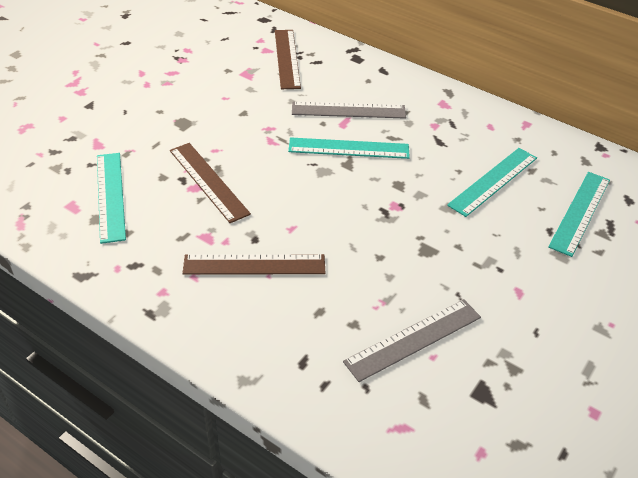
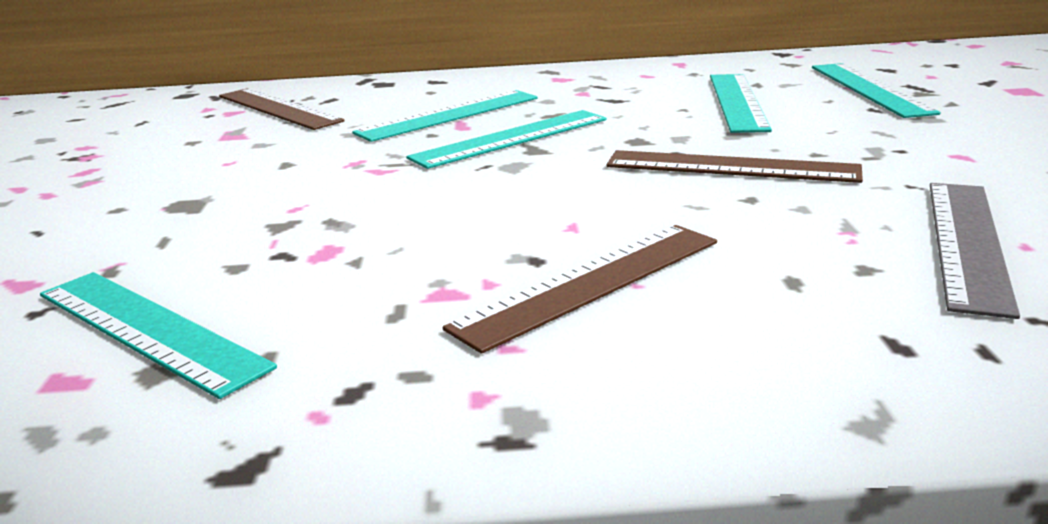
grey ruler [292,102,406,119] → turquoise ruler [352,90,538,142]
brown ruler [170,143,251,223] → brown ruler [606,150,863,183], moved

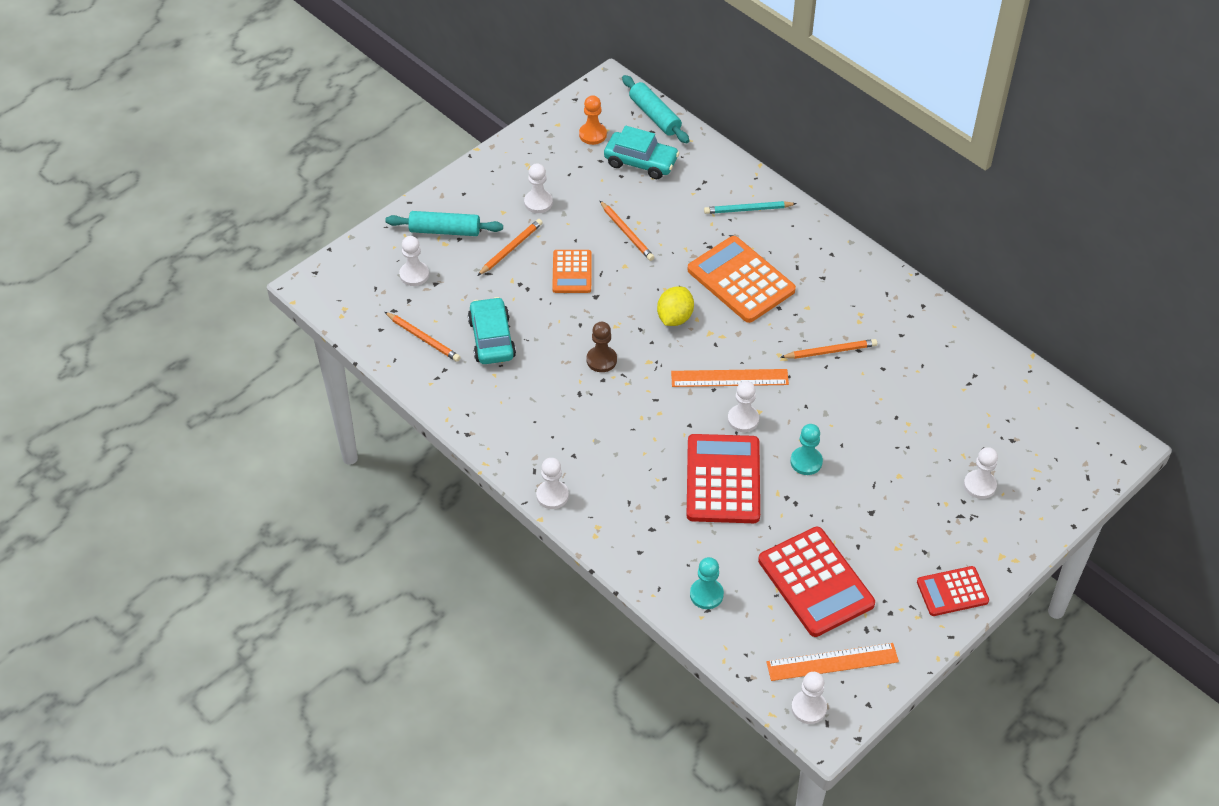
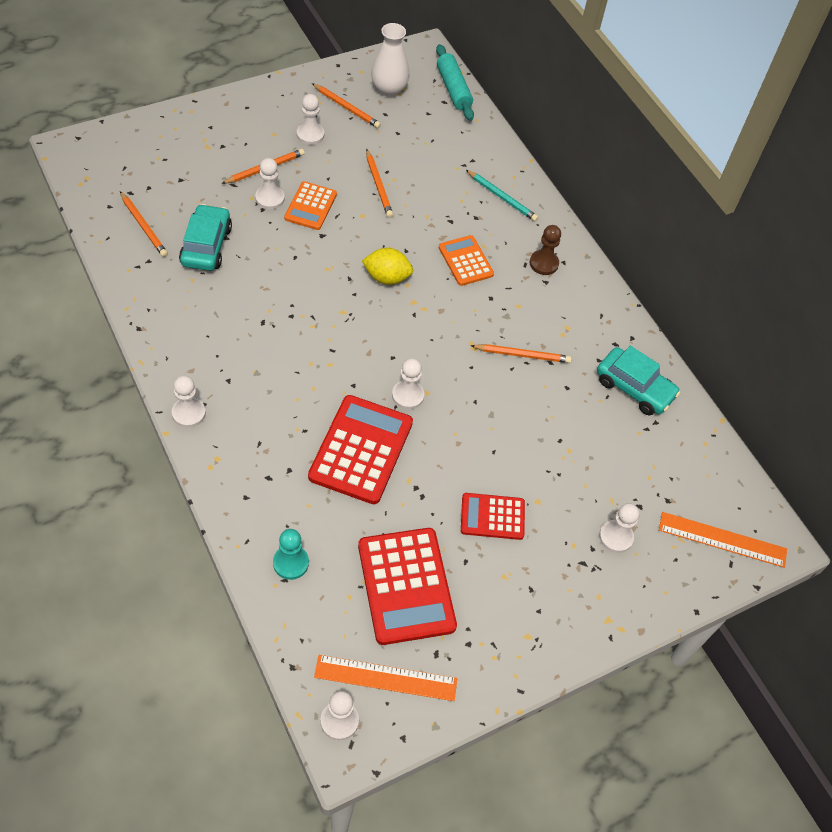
orange pawn [579,95,607,145] → white vase [371,23,409,97]
turquoise car [604,126,680,179] → turquoise car [597,345,680,415], moved
turquoise pencil [704,201,797,214] → turquoise pencil [466,170,538,221], 150 degrees counterclockwise
turquoise rolling pin [385,211,503,236] → -
white pawn [399,236,429,286] → white pawn [255,158,285,210], moved
orange calculator [688,236,796,323] → orange calculator [439,235,494,286], x0.58
yellow lemon [657,286,694,326] → yellow lemon [362,248,413,285], 60 degrees clockwise
brown pawn [587,322,617,372] → brown pawn [530,225,561,275], moved
orange ruler [671,369,789,387] → orange ruler [659,512,787,568], moved
turquoise pawn [790,424,823,475] → -
red calculator [917,566,989,616] → red calculator [461,493,525,540], moved
- → orange pencil [312,83,381,128]

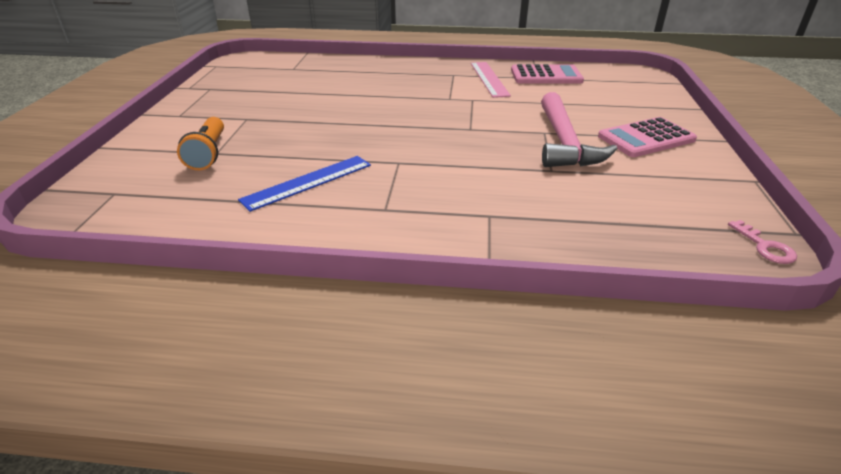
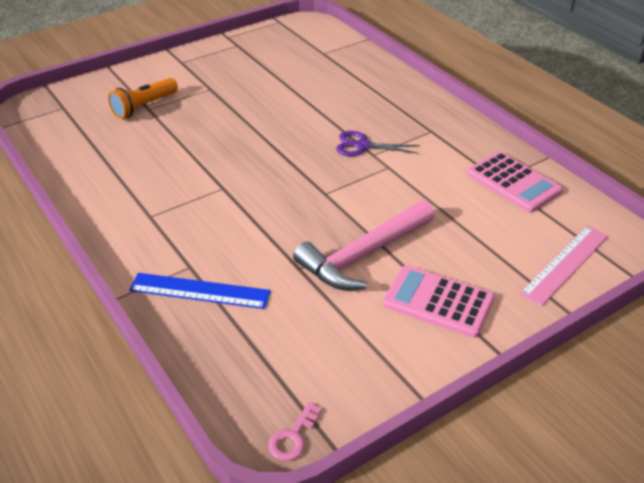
pink ruler [471,62,511,98] → pink ruler [520,226,608,306], moved
blue ruler [238,156,371,212] → blue ruler [129,273,271,309], moved
- → purple scissors [336,131,419,156]

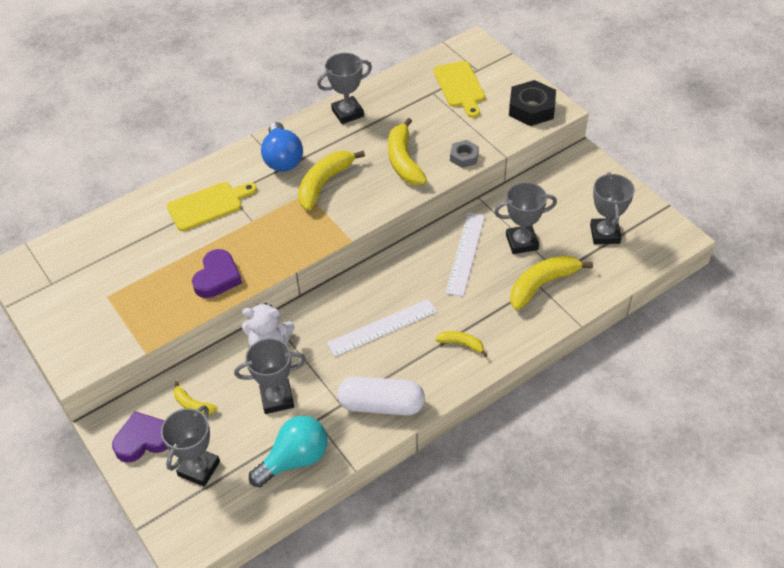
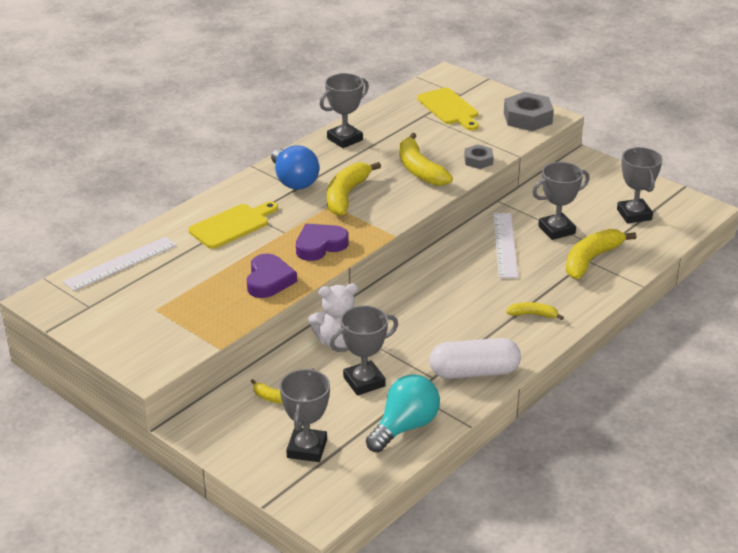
black nut [509,80,556,126] → grey nut [504,92,554,131]
white ruler [327,299,437,357] → white ruler [63,237,176,291], moved
purple heart [112,411,168,463] → purple heart [296,224,349,261], moved

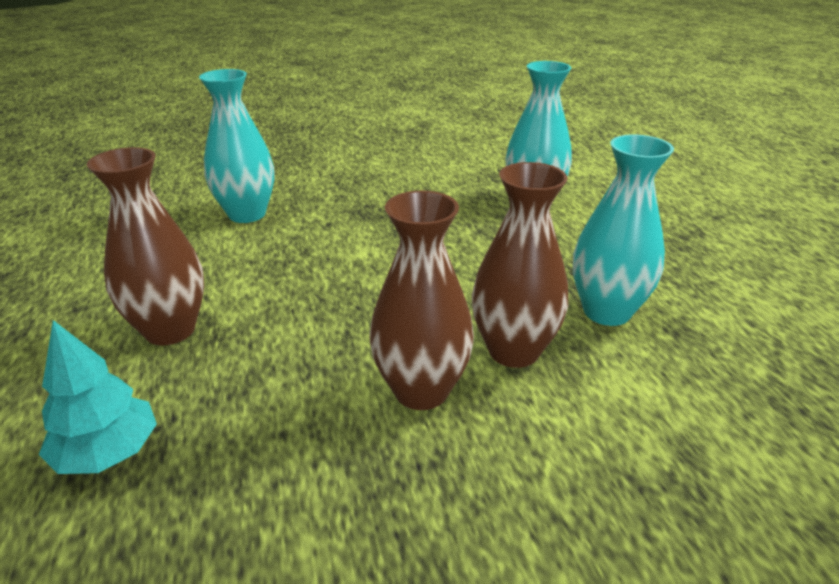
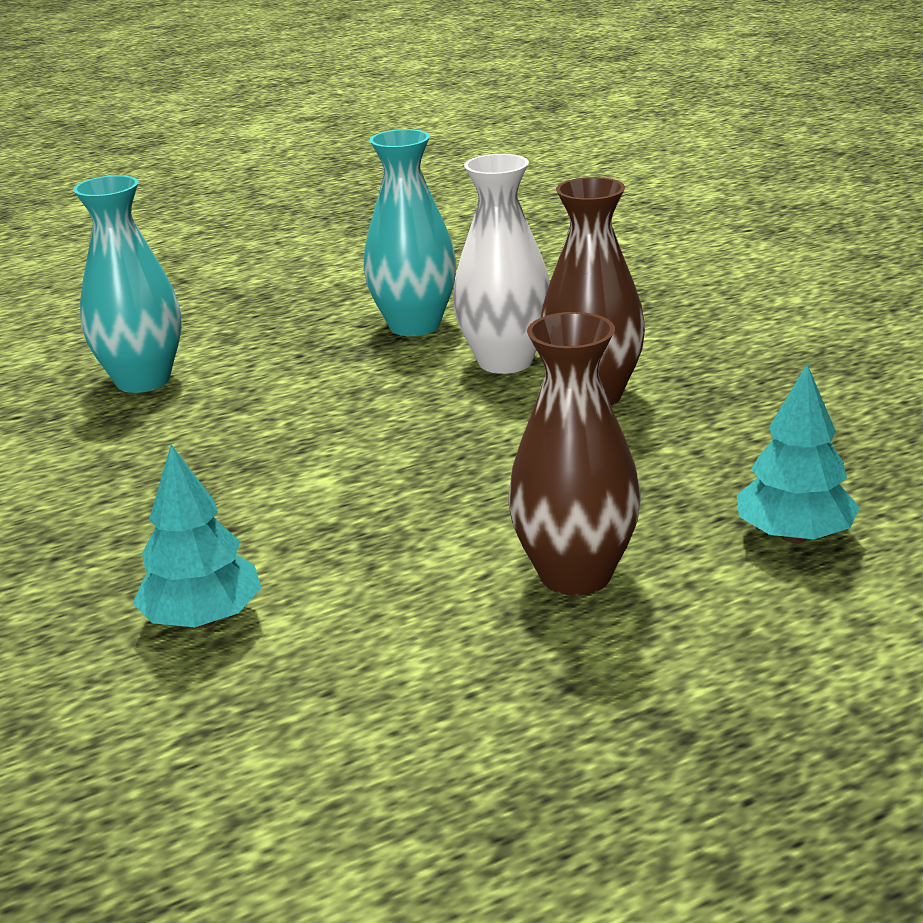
turquoise vase [199,69,274,223] → turquoise tree [133,444,262,628]
brown vase [472,162,568,368] → white vase [453,154,550,374]

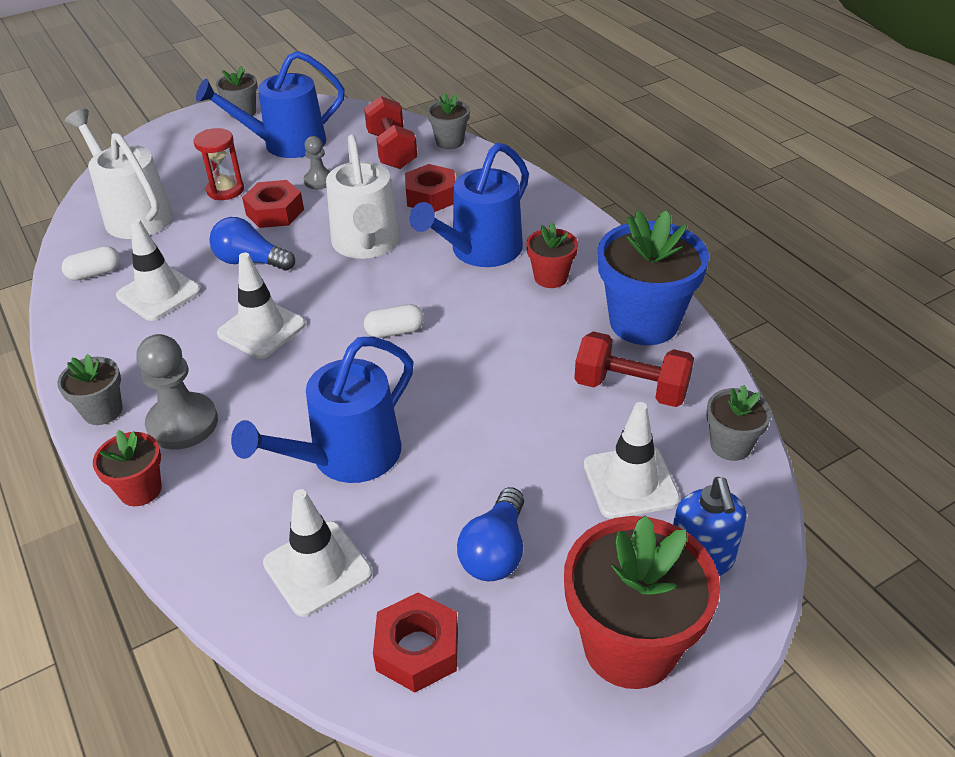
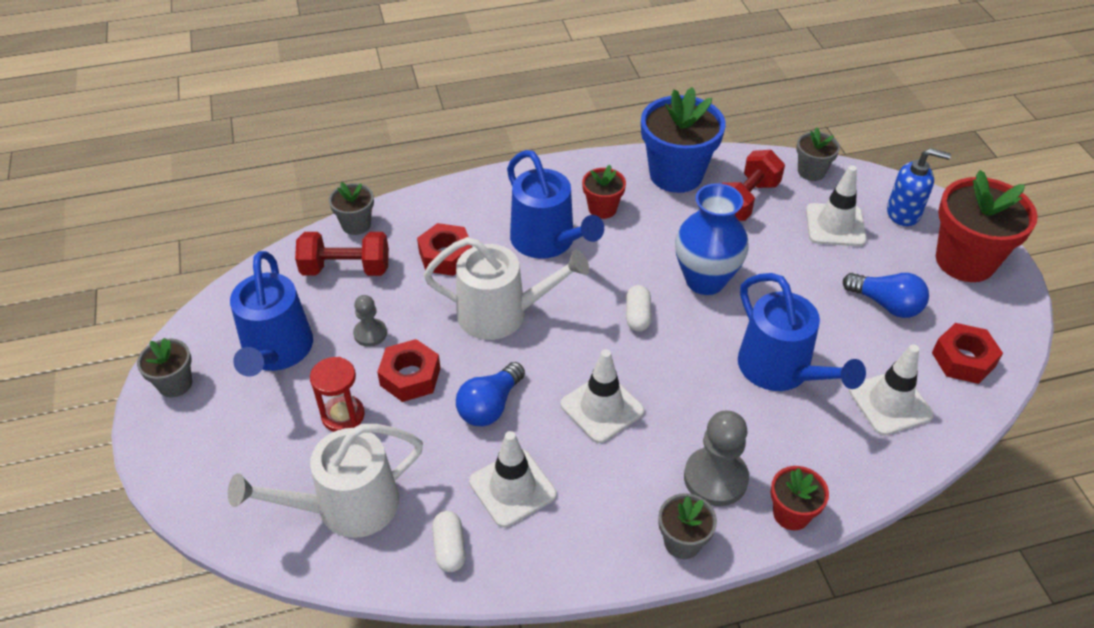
- → blue vase [675,183,749,295]

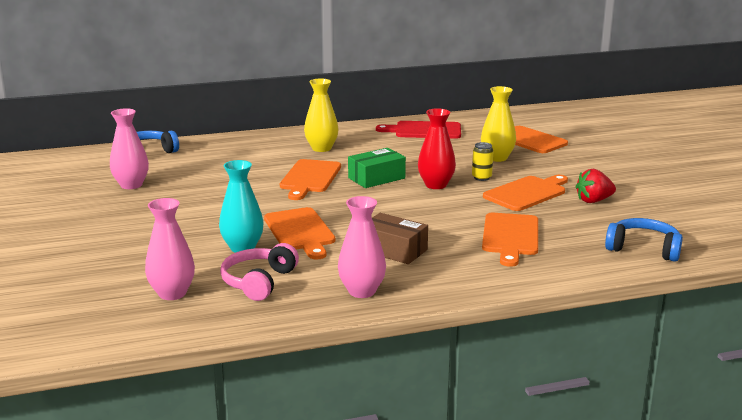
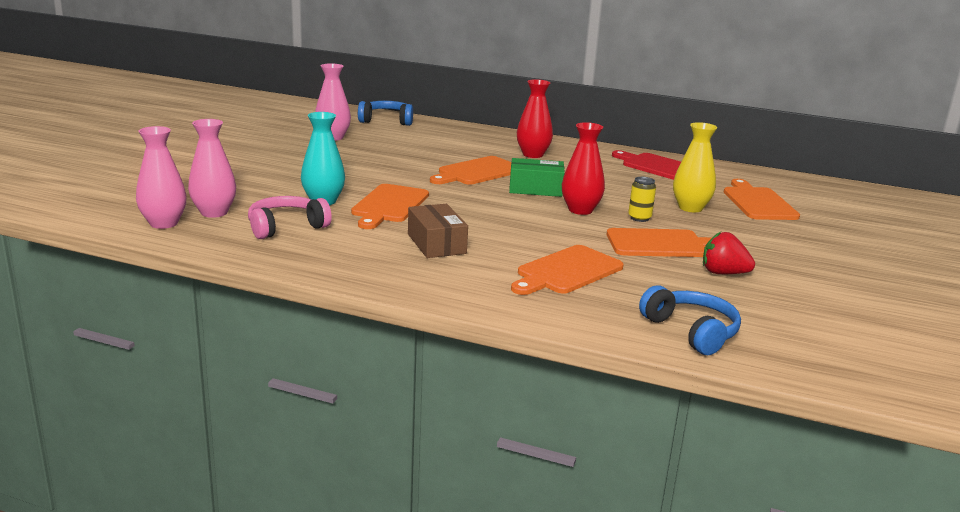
yellow vase [304,78,339,152] → red vase [517,79,553,158]
pink vase [338,196,386,298] → pink vase [136,126,187,229], moved

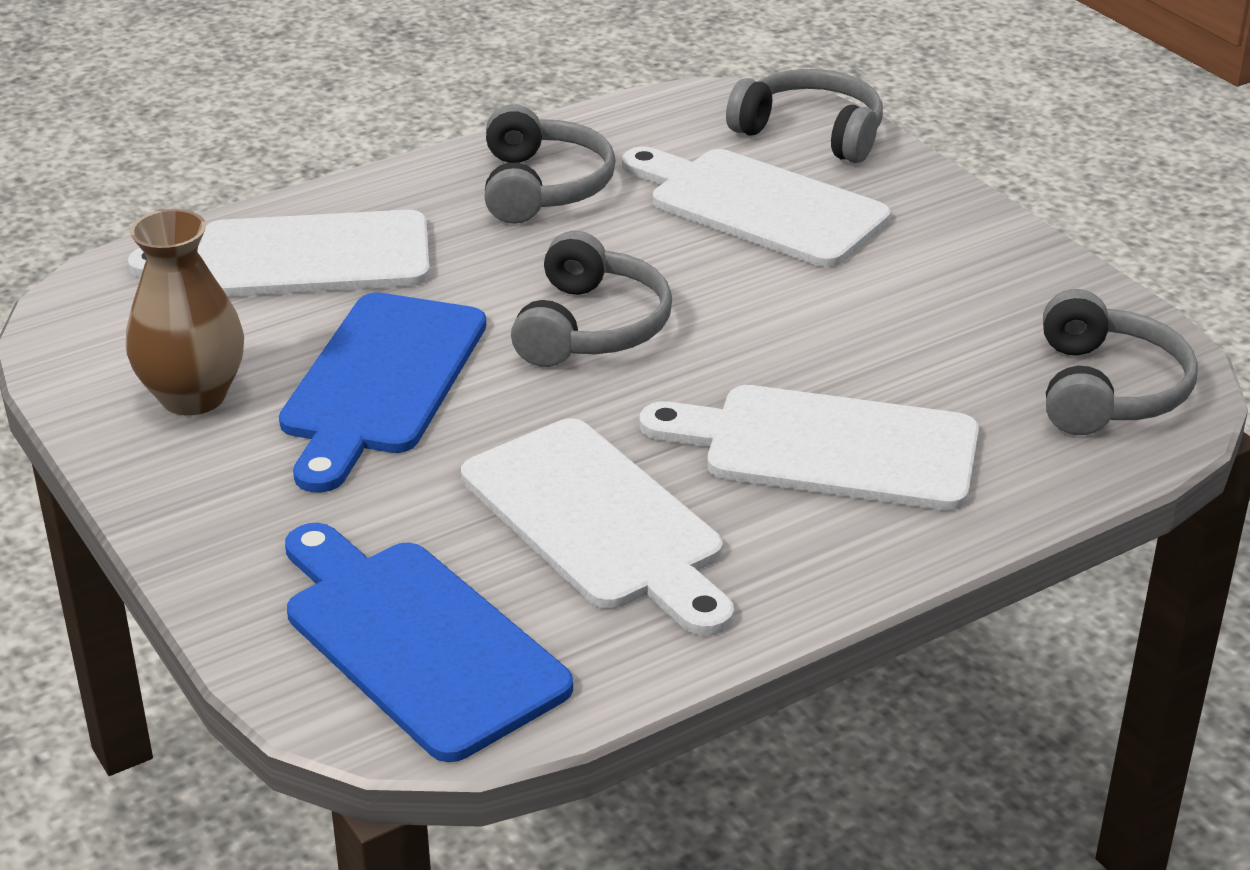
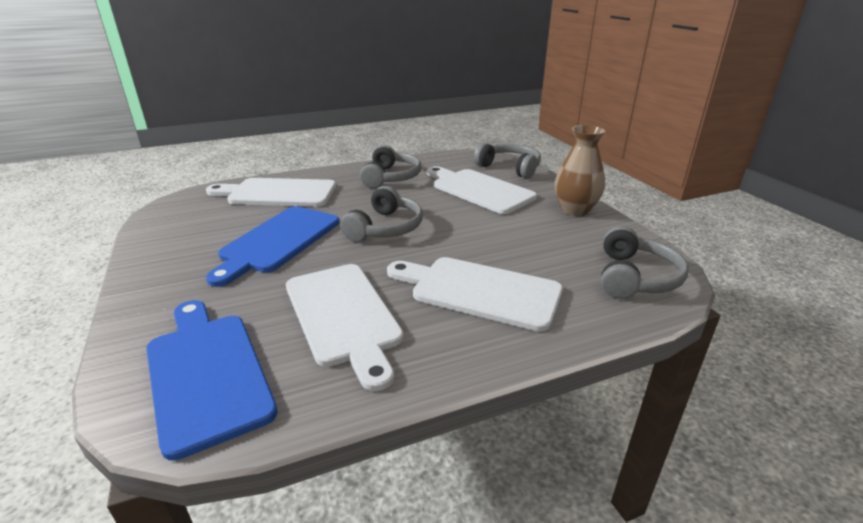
brown vase [126,209,244,416] → brown vase [555,125,605,216], moved

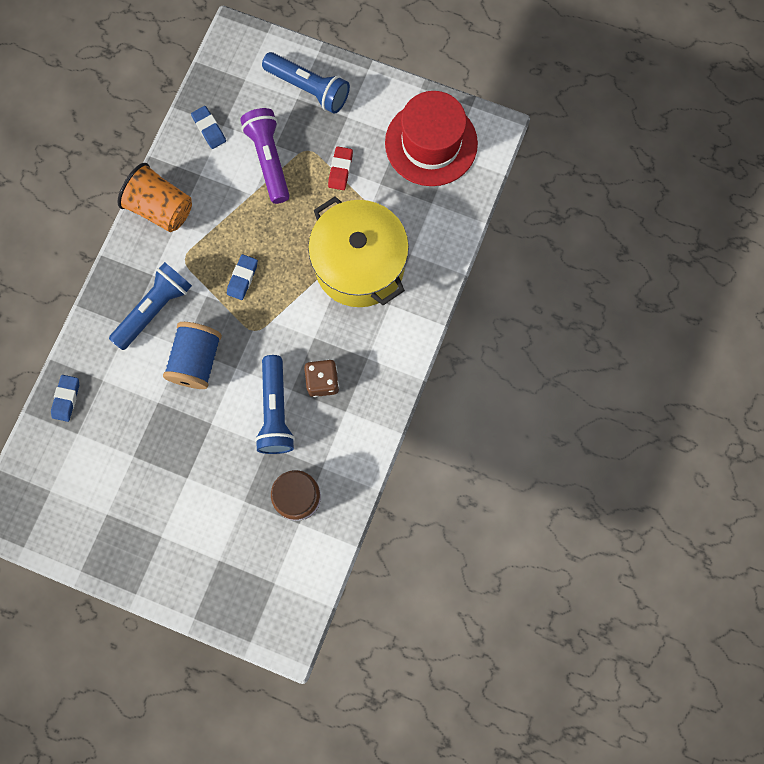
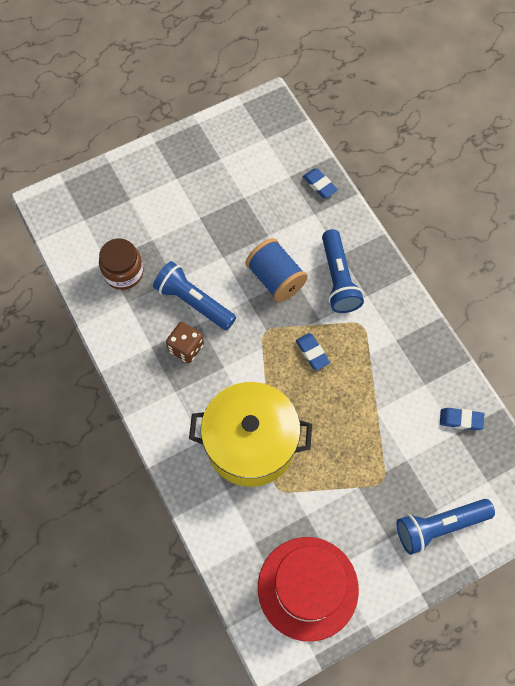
purple flashlight [240,108,290,204] → -
red eraser [328,146,353,190] → -
orange cup [117,163,192,232] → -

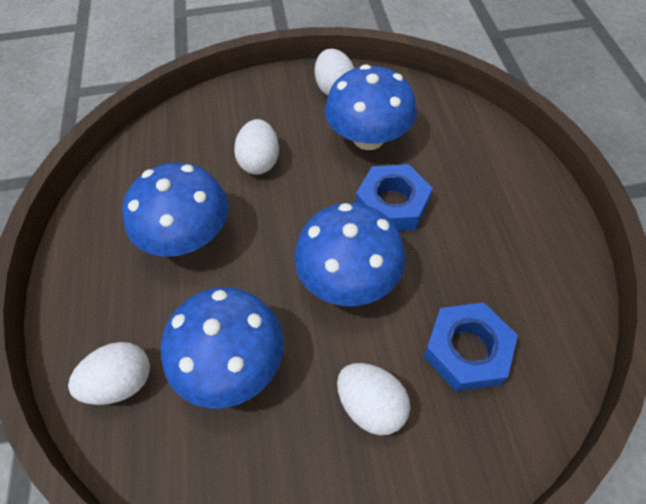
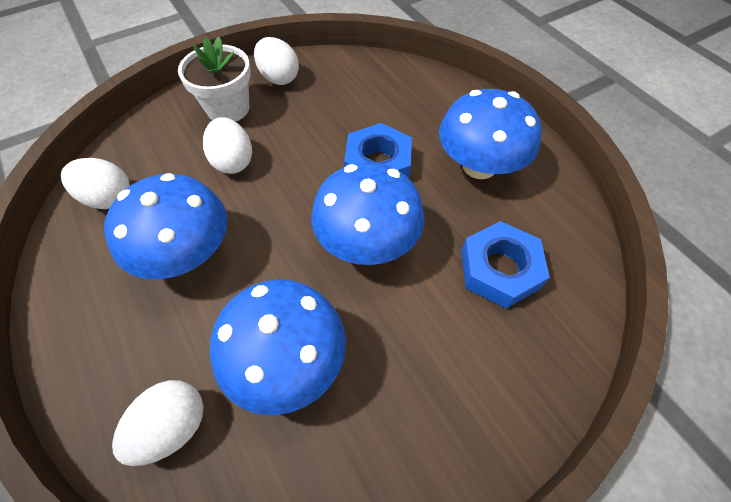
blue mushroom [325,64,417,150] → blue mushroom [439,89,542,179], moved
white egg [337,363,410,435] → white egg [61,158,130,209], moved
- → white flower pot [178,37,251,122]

